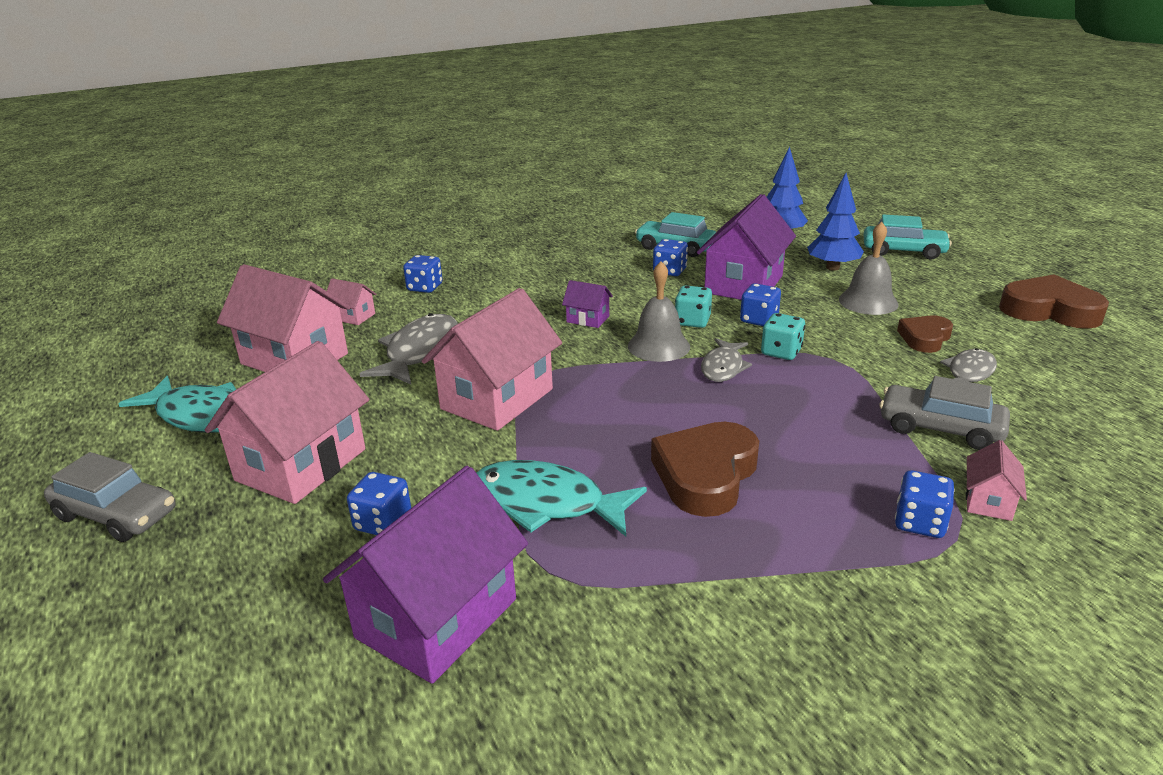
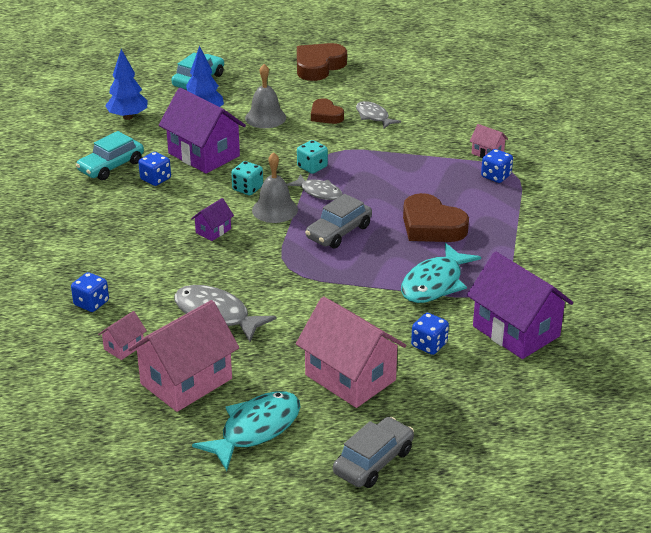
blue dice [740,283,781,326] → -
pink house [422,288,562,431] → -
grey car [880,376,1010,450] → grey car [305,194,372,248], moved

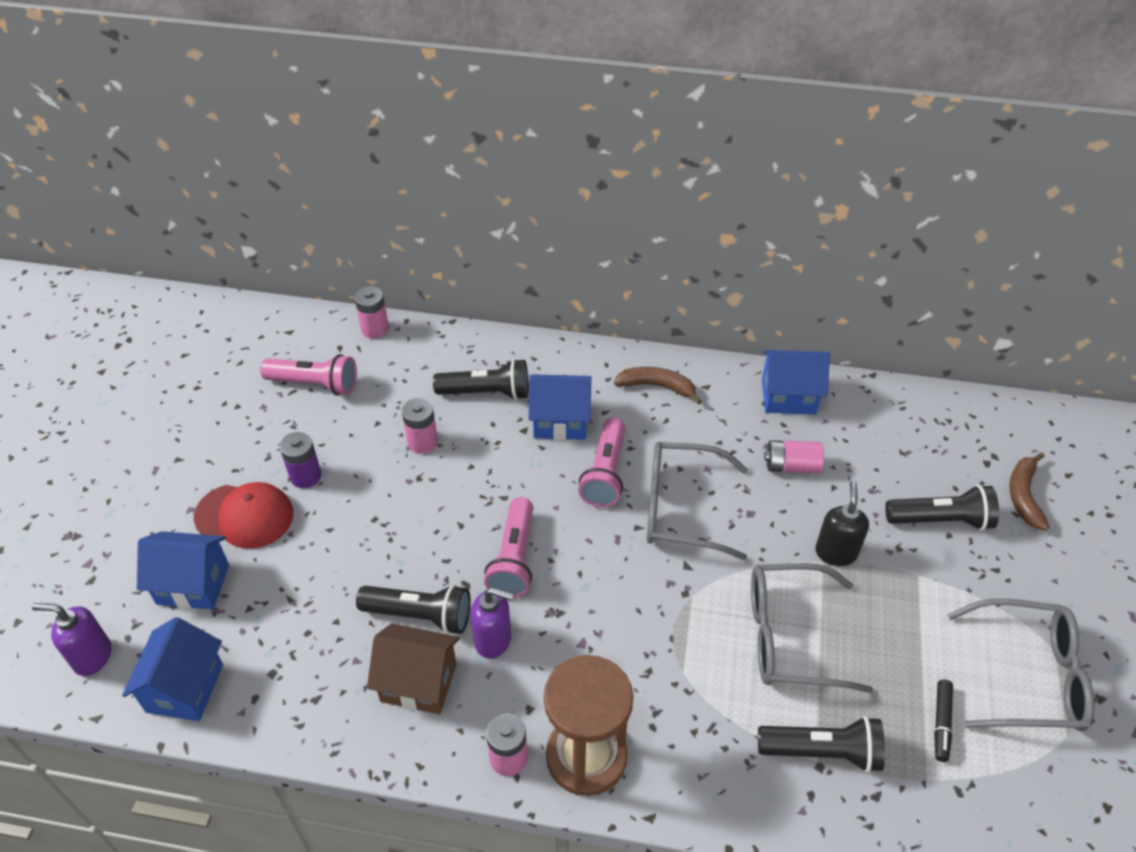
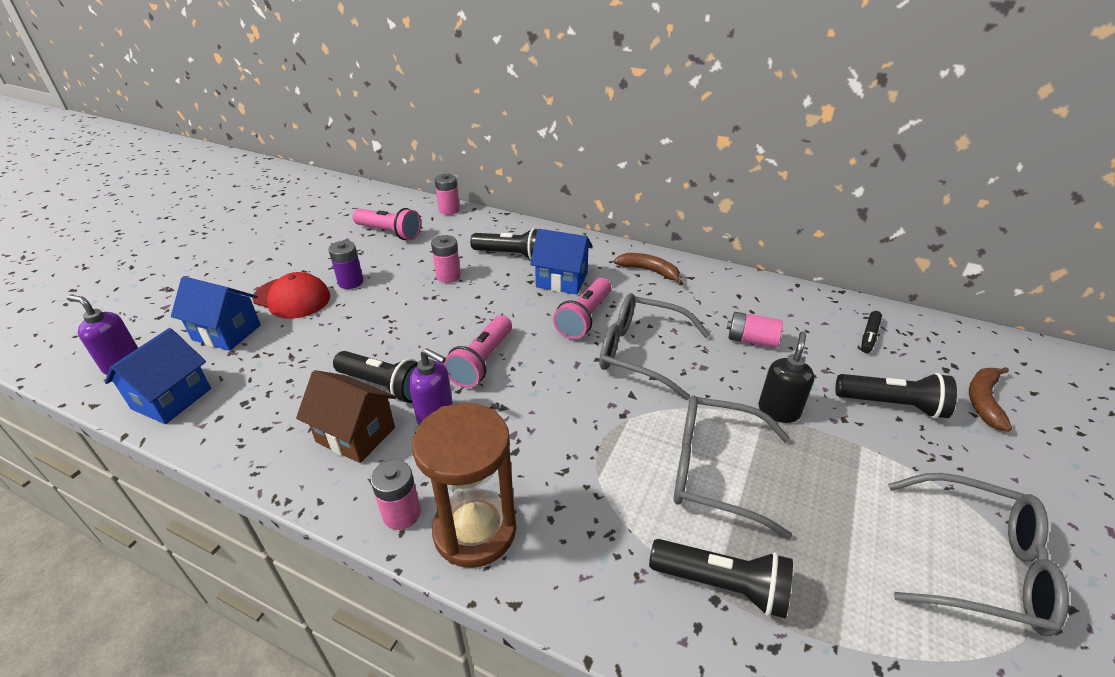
blue house [762,350,830,415] → -
black marker [934,680,953,762] → black marker [861,311,882,353], moved

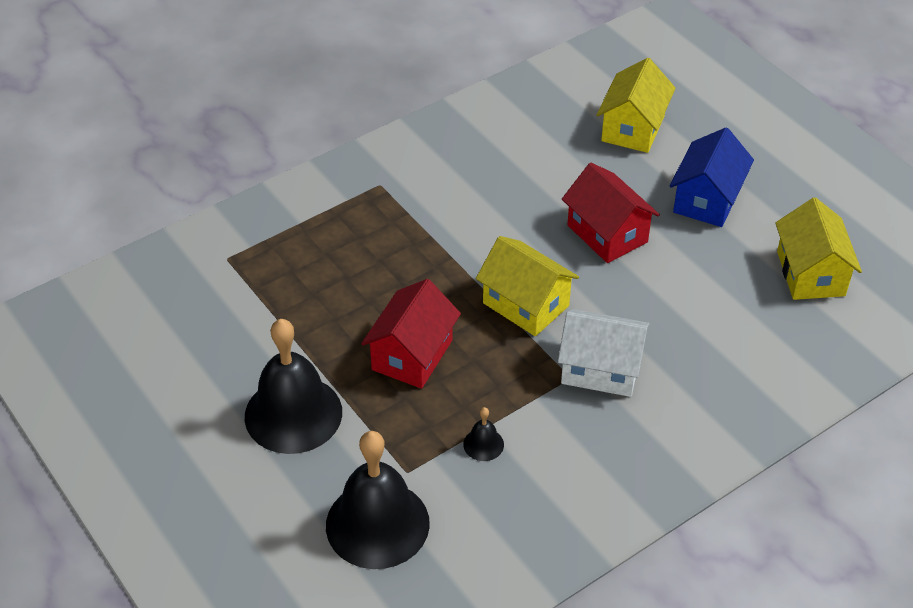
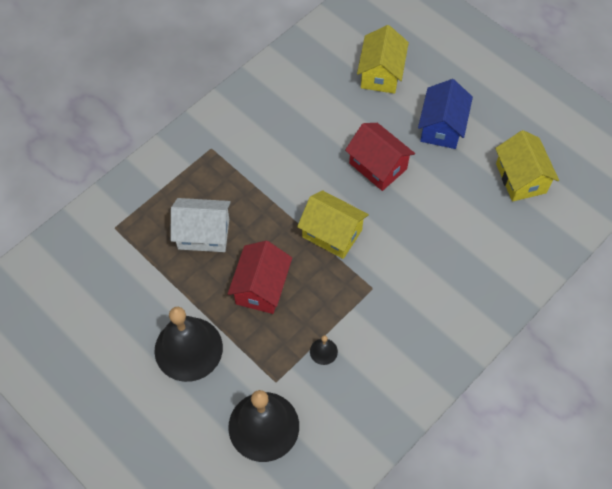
white house [558,309,650,397] → white house [171,198,231,252], moved

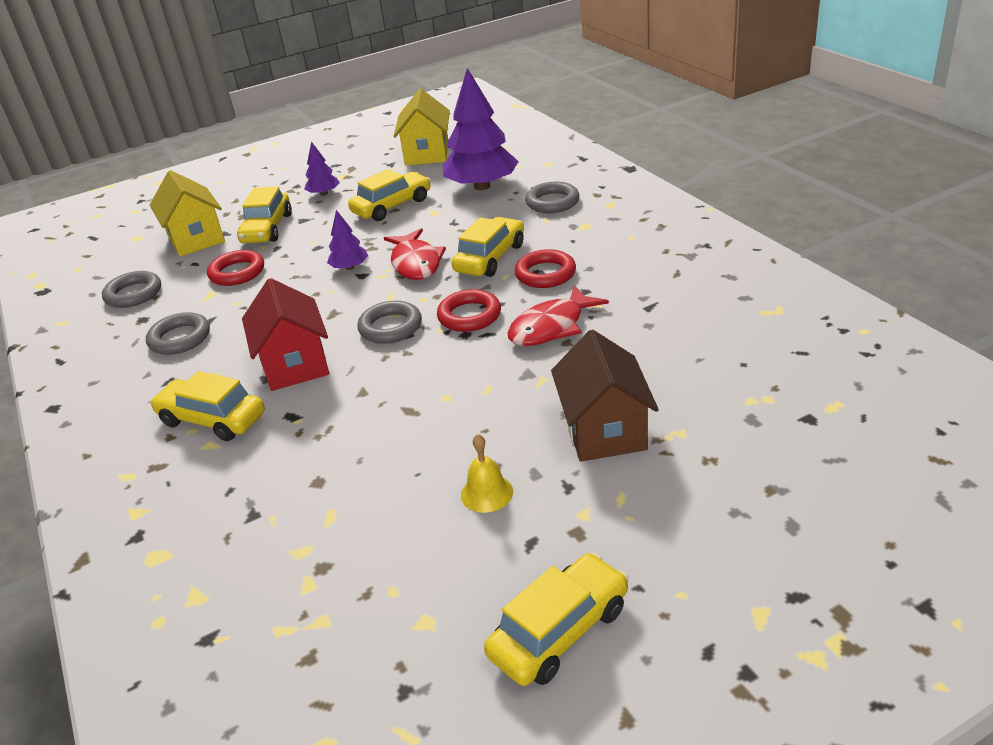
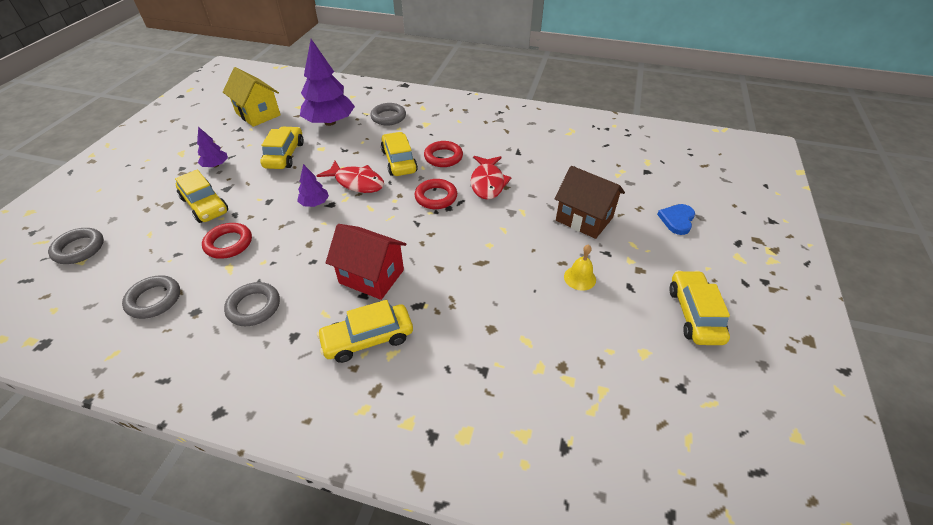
yellow house [150,170,225,257] → -
grey ring [358,301,422,344] → grey ring [48,228,104,264], moved
- → blue heart [657,204,695,235]

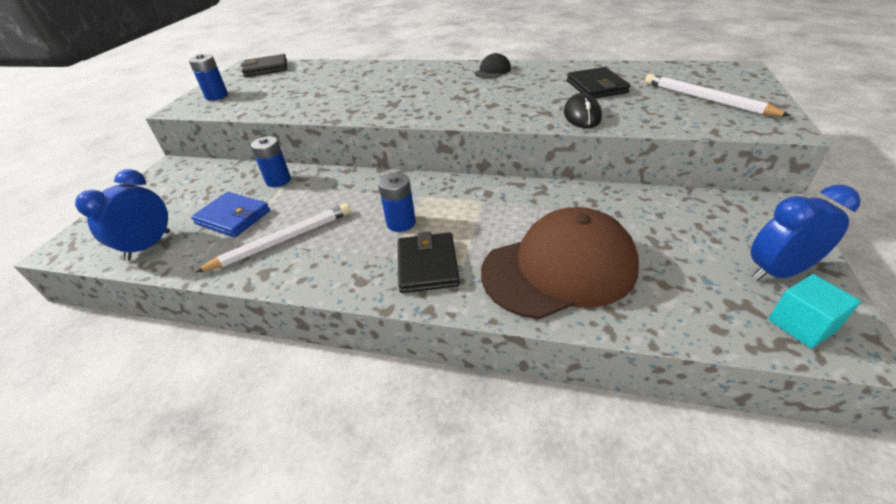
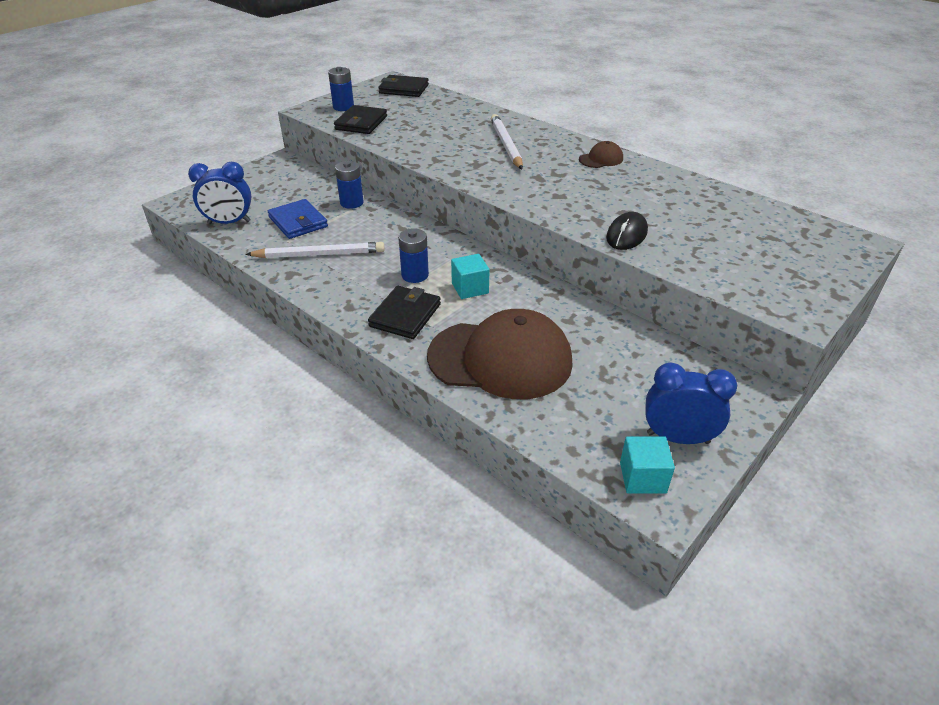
black cap [475,53,511,79] → brown cap [579,141,623,168]
black wallet [567,67,631,98] → black wallet [334,105,387,134], moved
white pencil [645,74,791,116] → white pencil [491,114,523,169], moved
blue clock [75,169,170,261] → blue clock [188,162,251,224], 150 degrees counterclockwise
- → turquoise cube [451,254,489,299]

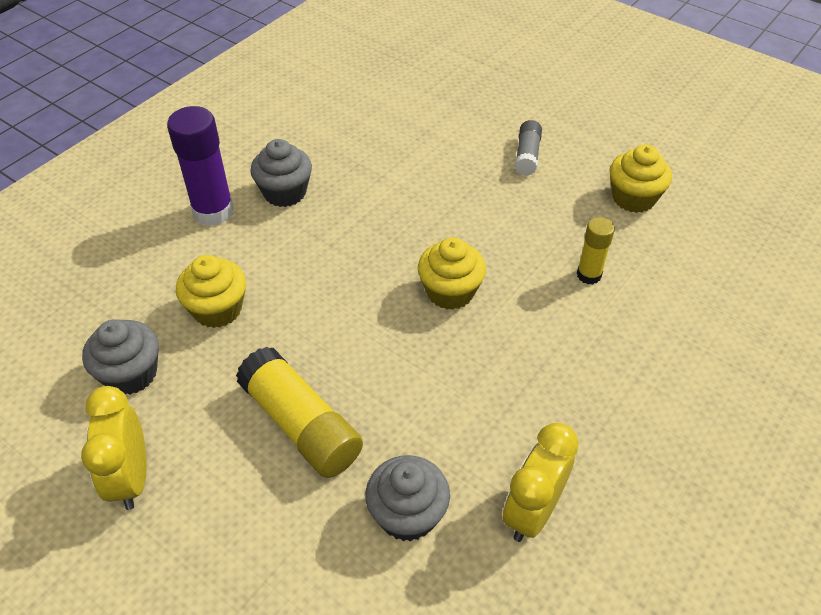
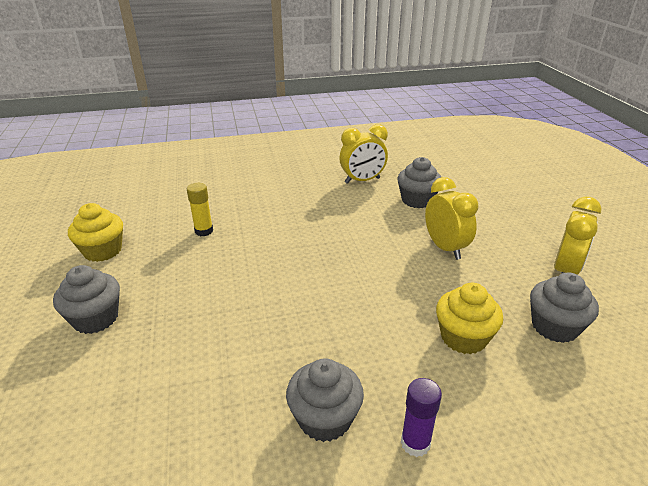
purple glue stick [167,106,234,226] → purple glue stick [401,378,442,457], x0.57
grey glue stick [515,120,542,176] → grey cupcake [53,265,120,334]
yellow cupcake [418,238,486,310] → -
yellow glue stick [236,347,363,478] → yellow clock [425,177,479,260]

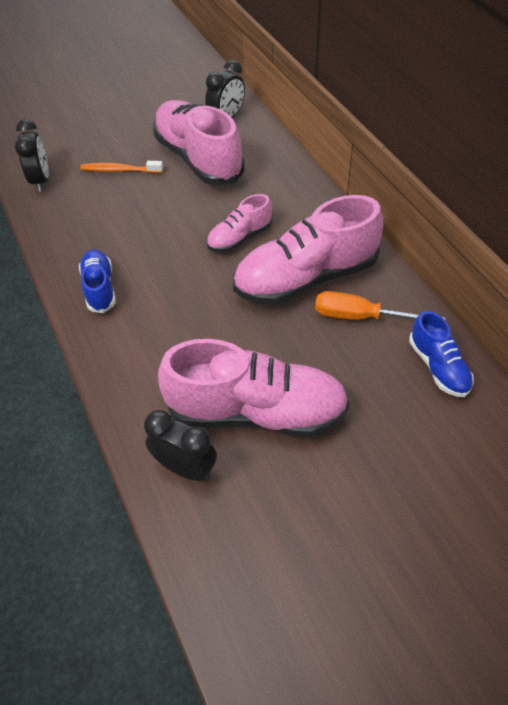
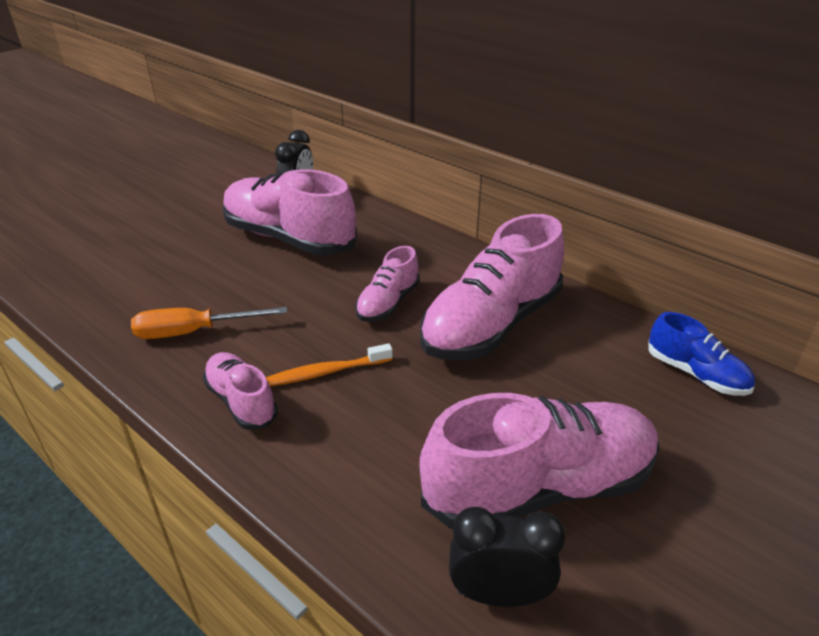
black clock [15,119,49,192] → -
orange toothbrush [80,161,163,173] → orange toothbrush [266,343,393,386], moved
blue shoe [79,249,116,313] → pink shoe [203,352,278,430]
orange screwdriver [315,291,445,320] → orange screwdriver [131,307,287,339], moved

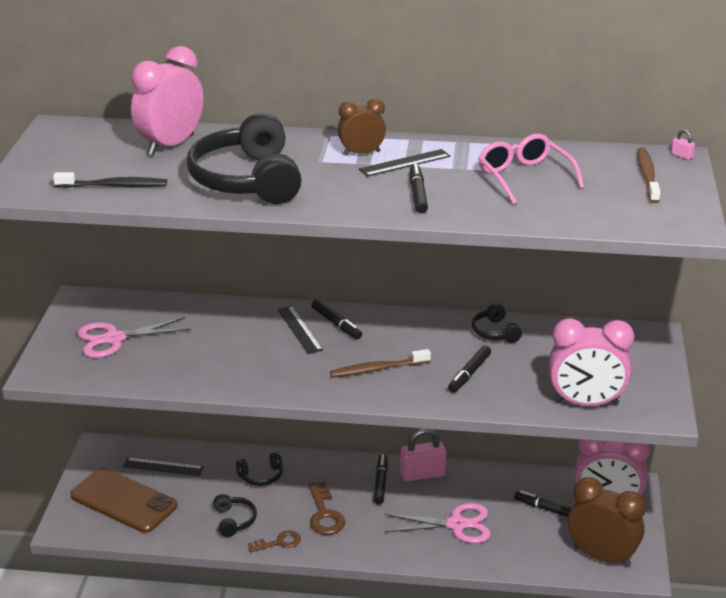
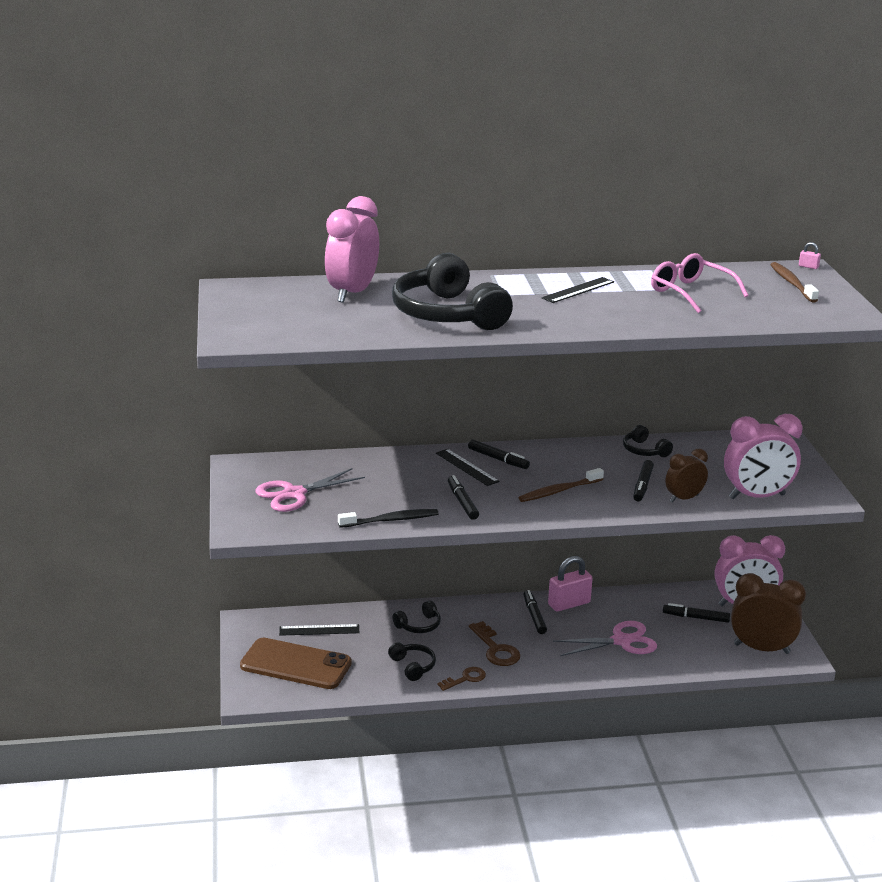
brown clock [338,98,386,156] → brown clock [665,449,708,503], moved
black marker [410,164,428,214] → black marker [448,475,479,520], moved
black toothbrush [53,172,167,188] → black toothbrush [338,509,438,528], moved

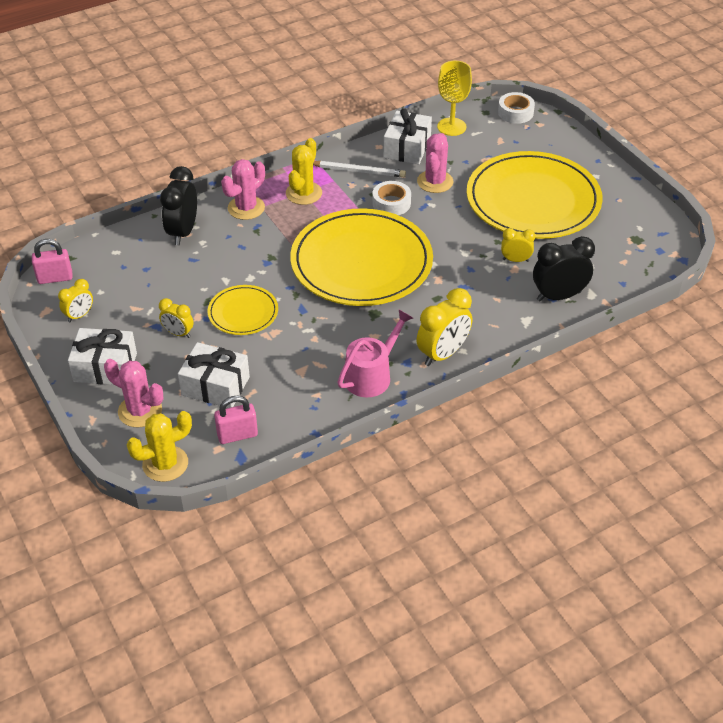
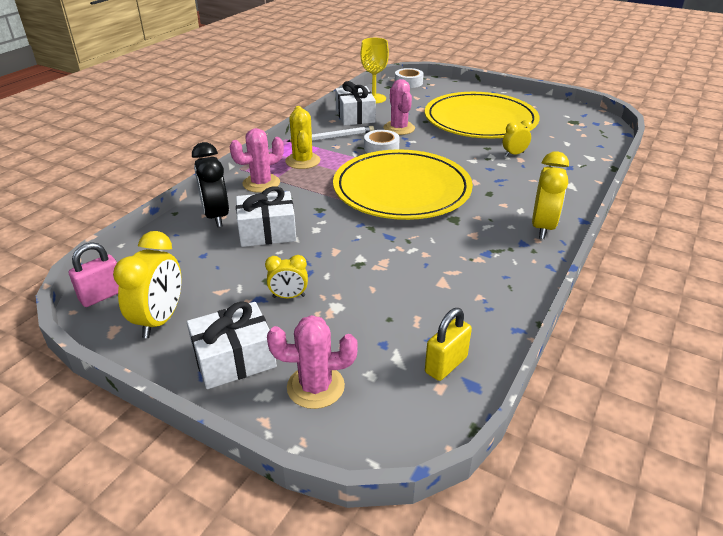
pink cactus [221,159,265,220] → pink cactus [230,128,284,193], 45 degrees clockwise
black clock [533,236,595,301] → -
yellow clock [58,279,93,322] → yellow clock [113,231,182,338], x1.75
yellow plate [208,285,278,335] → -
pink watering can [337,310,413,397] → -
white gift [178,342,250,408] → white gift [236,186,296,247], moved
pink padlock [214,396,258,444] → yellow padlock [425,308,472,381]
yellow cactus [127,411,192,482] → -

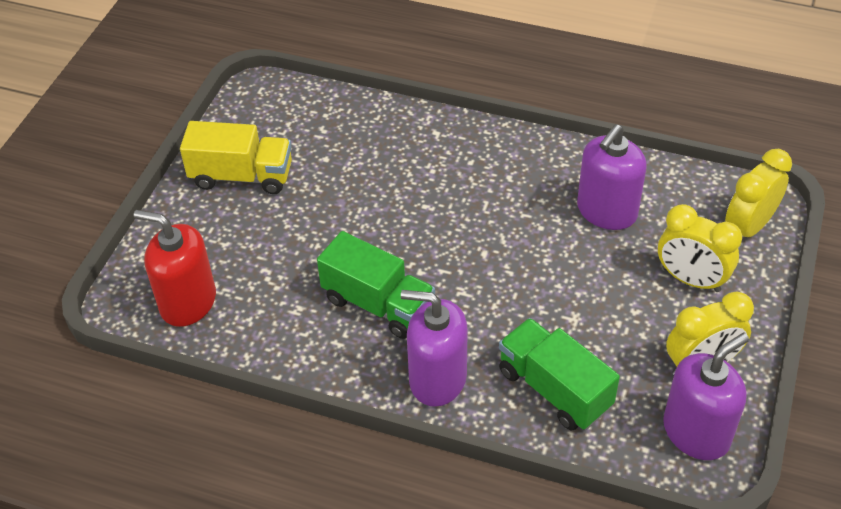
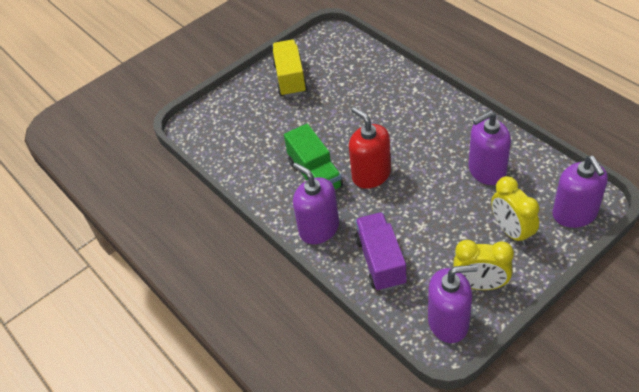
yellow truck [180,121,292,194] → yellow truck [272,40,308,97], 135 degrees counterclockwise
yellow clock [725,149,792,237] → purple soap dispenser [552,156,608,228]
red soap dispenser [134,210,216,327] → red soap dispenser [349,107,391,189], moved
green truck [499,318,620,431] → purple truck [355,212,407,292]

